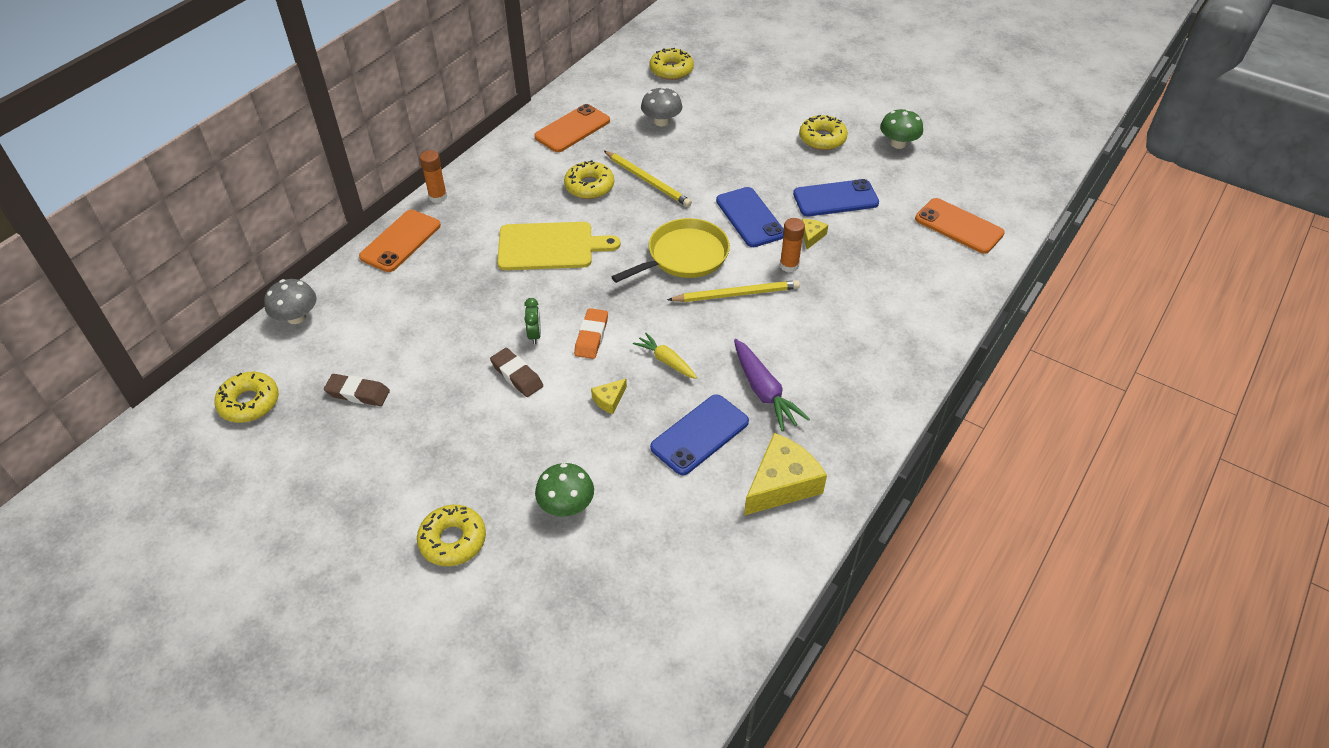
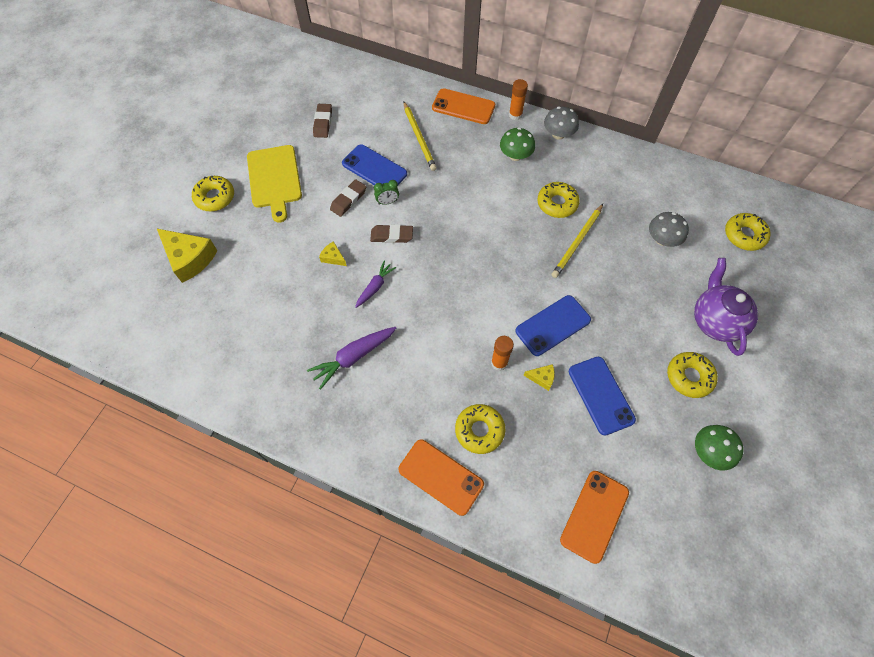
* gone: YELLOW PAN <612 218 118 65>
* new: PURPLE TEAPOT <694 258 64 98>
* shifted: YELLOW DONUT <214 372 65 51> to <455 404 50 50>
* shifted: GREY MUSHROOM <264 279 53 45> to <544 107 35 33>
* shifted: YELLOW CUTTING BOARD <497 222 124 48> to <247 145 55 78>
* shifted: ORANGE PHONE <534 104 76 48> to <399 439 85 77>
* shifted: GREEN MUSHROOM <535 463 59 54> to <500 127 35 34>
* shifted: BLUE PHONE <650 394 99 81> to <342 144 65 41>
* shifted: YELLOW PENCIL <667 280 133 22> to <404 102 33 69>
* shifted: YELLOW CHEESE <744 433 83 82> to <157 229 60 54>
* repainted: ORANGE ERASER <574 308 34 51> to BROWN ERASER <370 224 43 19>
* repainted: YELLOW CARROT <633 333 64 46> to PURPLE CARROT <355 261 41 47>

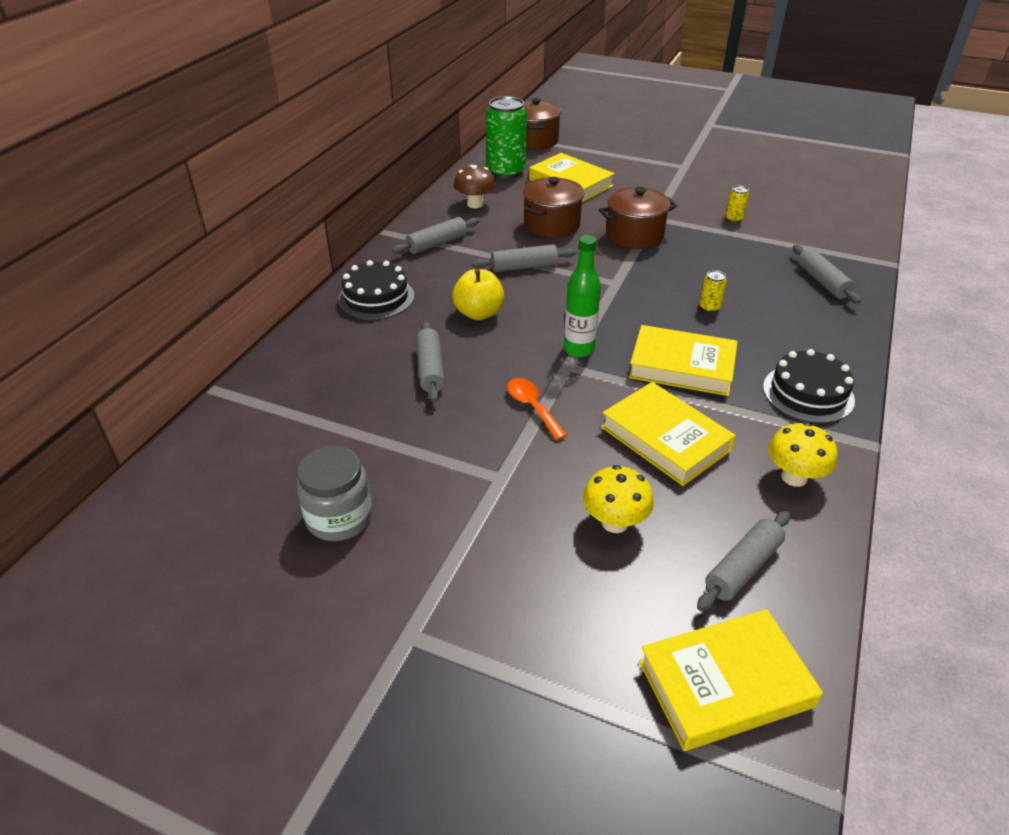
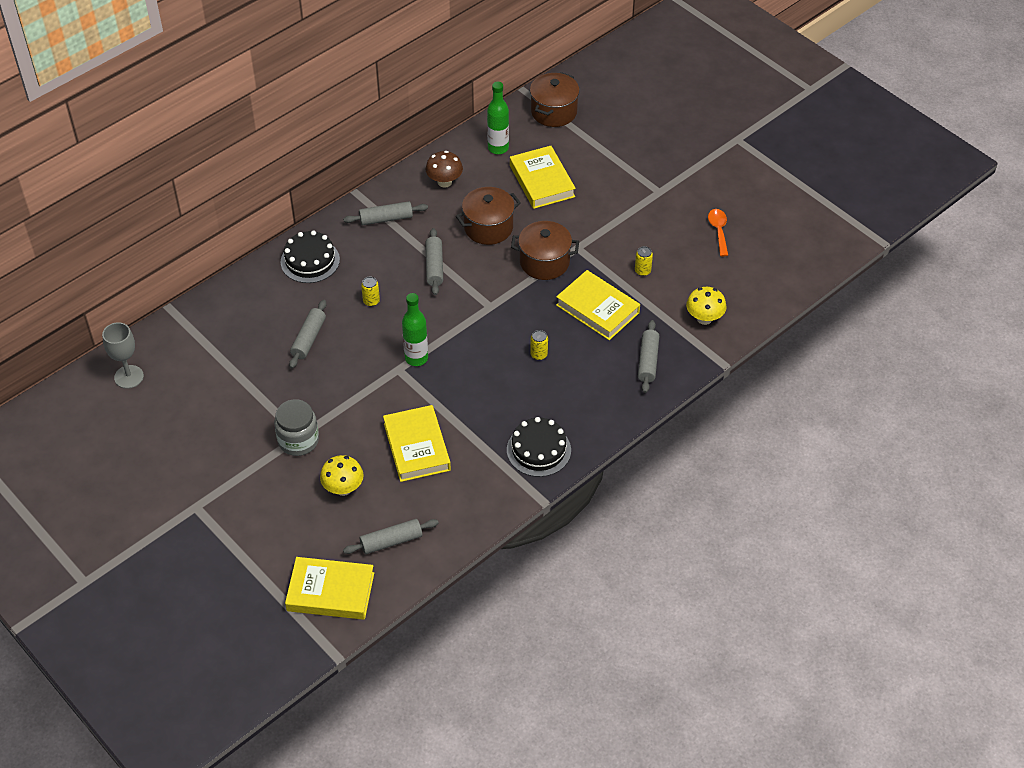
* new: GREY GOBLET <102 322 42 67>
* shifted: GREY JAR <296 446 76 95> to <274 399 45 57>
* shifted: ORANGE SPOON <507 378 60 62> to <708 209 20 47>
* shifted: YELLOW BOOK <628 325 110 71> to <556 270 84 70>
* shifted: YELLOW MUSHROOM <768 422 70 65> to <686 287 41 38>
* swapped: YELLOW APPLE <452 268 52 52> to YELLOW CAN <361 277 19 29>
* swapped: GREEN CAN <486 96 41 83> to GREEN BOTTLE <487 82 22 72>
* rotated: GREY ROLLING PIN <472 244 104 28> = <425 228 18 67> 75 degrees clockwise

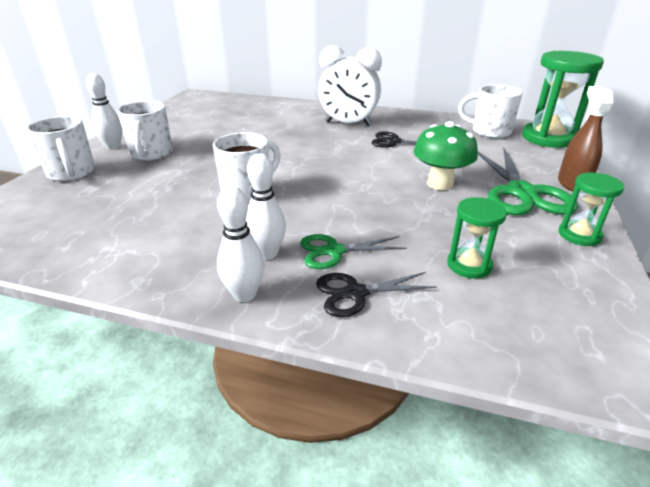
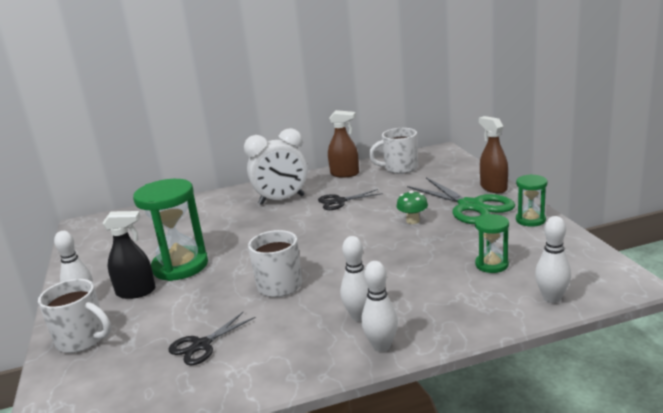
* gone: GREEN SCISSORS <300 234 107 35>
* new: BROWN SPRAY BOTTLE <328 110 31 67>
* new: WHITE BOWLING PIN <535 216 36 87>
* shifted: BLACK SCISSORS <316 272 121 45> to <168 311 88 54>
* shifted: GREEN HOURGLASS <522 51 82 97> to <133 179 75 102>
* swapped: WHITE MUG <117 101 56 60> to BLACK SPRAY BOTTLE <102 211 54 88>
* scaled: GREEN MUSHROOM <414 121 64 69> = <396 190 32 34> x0.61

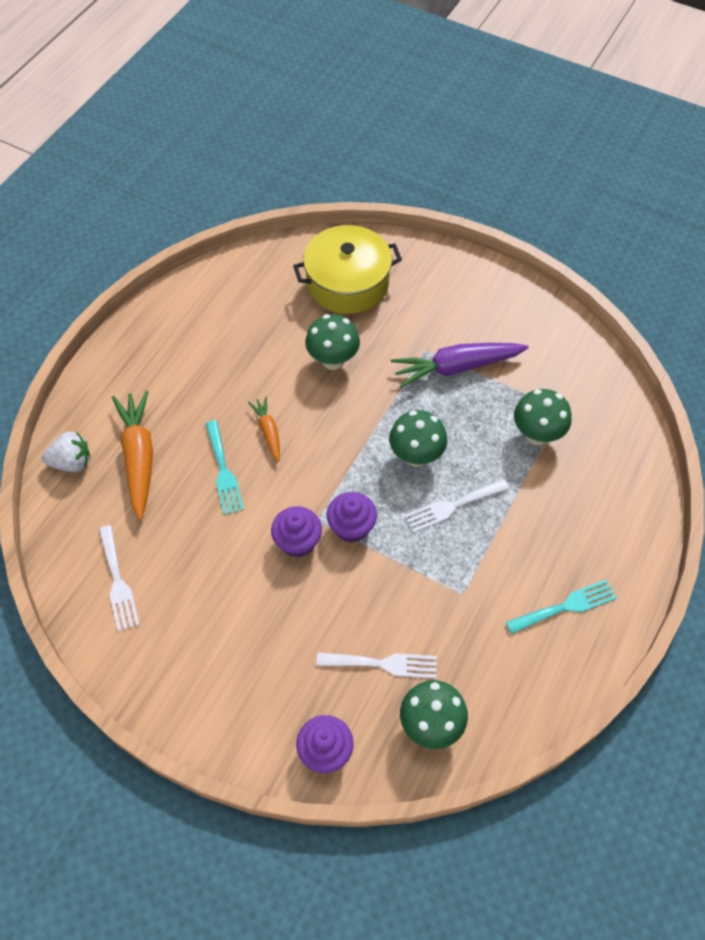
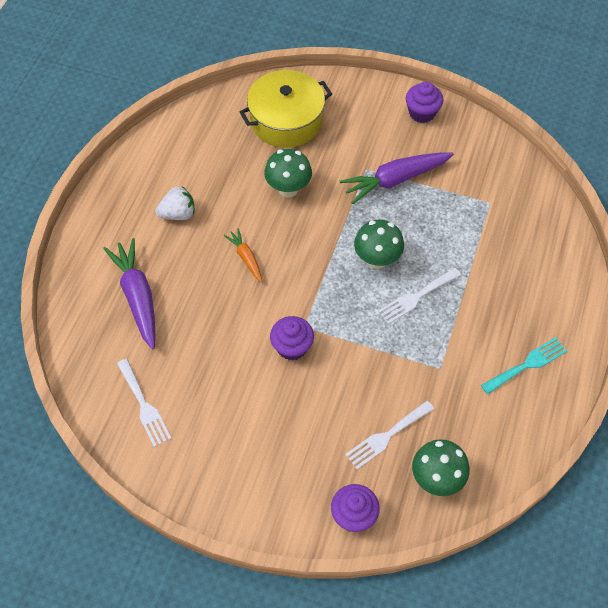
* gone: TURQUOISE FORK <205 420 39 95>
* gone: GREEN MUSHROOM <514 389 58 56>
* shifted: WHITE STRAWBERRY <41 432 49 40> to <155 187 40 33>
* shifted: PURPLE CUPCAKE <327 492 50 51> to <406 82 37 41>
* repainted: ORANGE CARROT <112 390 41 130> to PURPLE CARROT <103 238 53 111>
* rotated: WHITE FORK <317 653 120 25> = <345 401 89 68> 150 degrees clockwise

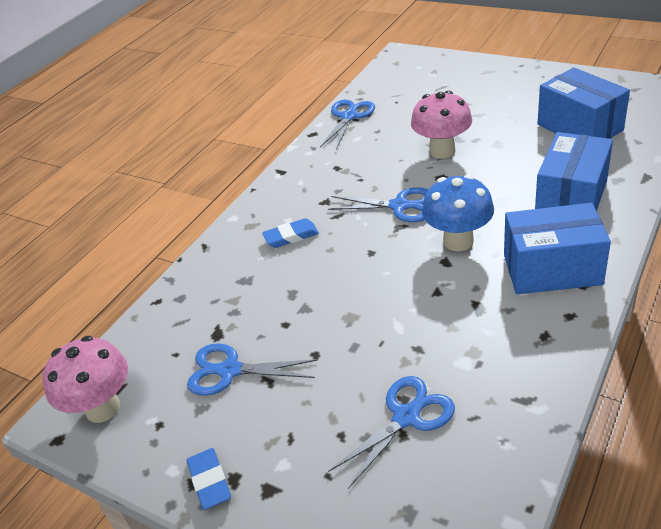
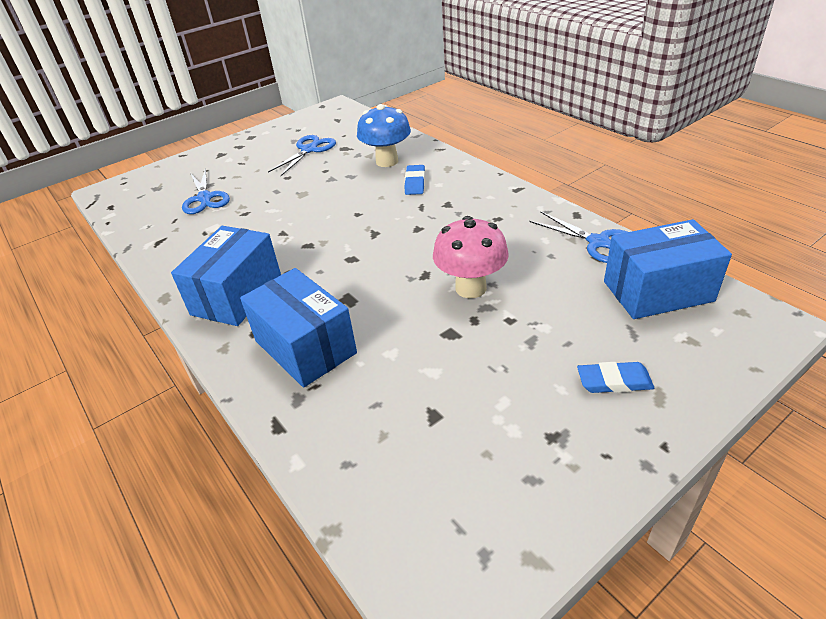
* gone: PINK MUSHROOM <42 336 86 87>
* gone: BLUE SCISSORS <328 187 100 35>
* shifted: BLUE ERASER <187 448 44 62> to <577 362 77 31>
* shifted: BLUE MUSHROOM <422 175 72 76> to <357 104 54 63>
* shifted: BLUE BOX <537 67 93 72> to <604 219 128 100>

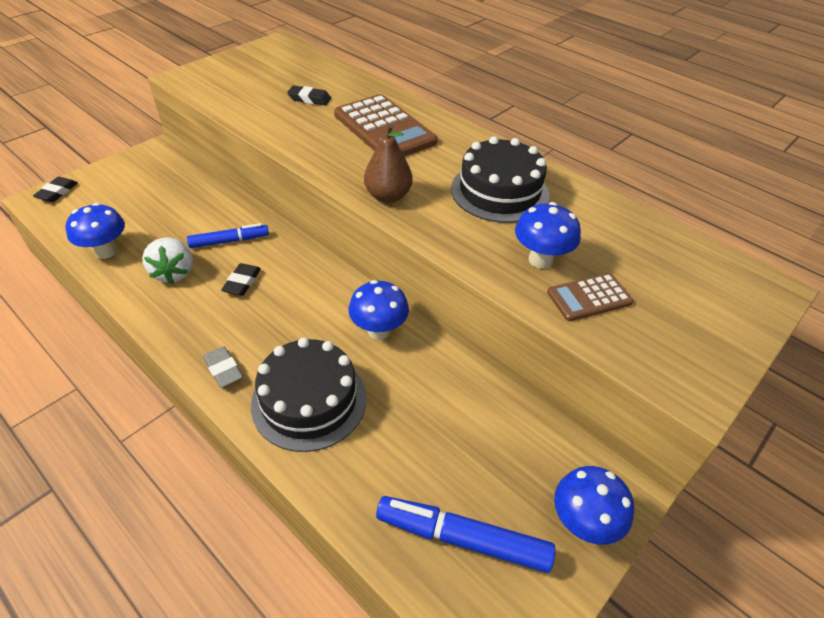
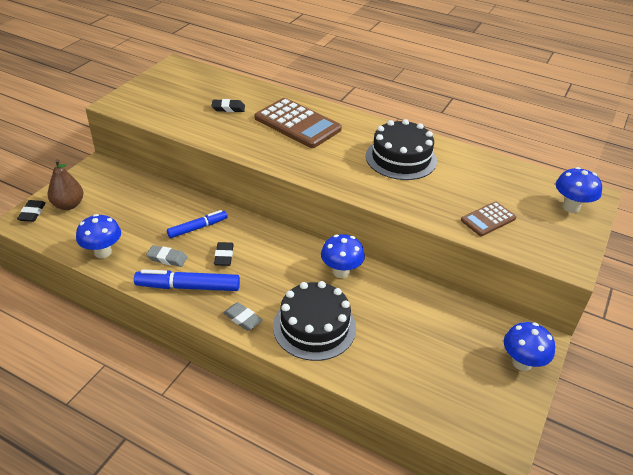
* shifted: BROWN PEAR <364 124 49 79> to <47 159 36 51>
* shifted: BLUE MARKER <376 496 180 77> to <134 269 106 22>
* shifted: BLUE MUSHROOM <515 202 66 67> to <556 167 46 46>
* swapped: WHITE STRAWBERRY <142 237 51 47> to GREY ERASER <146 245 41 22>

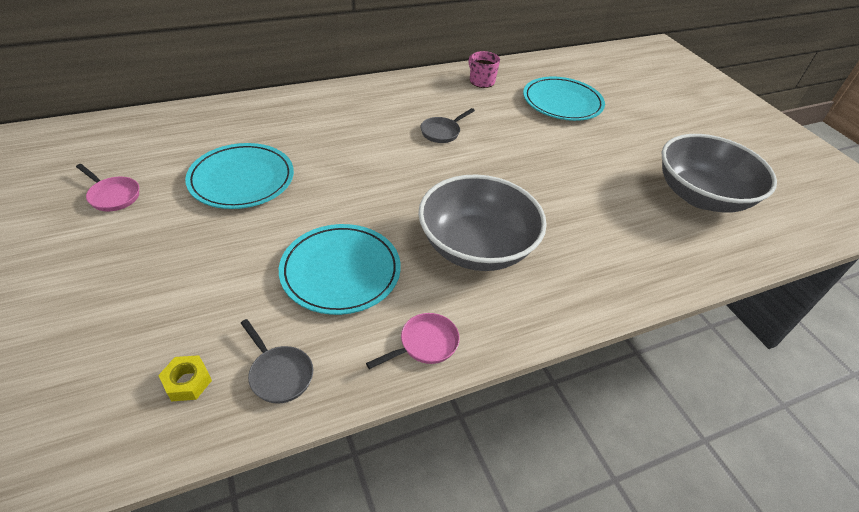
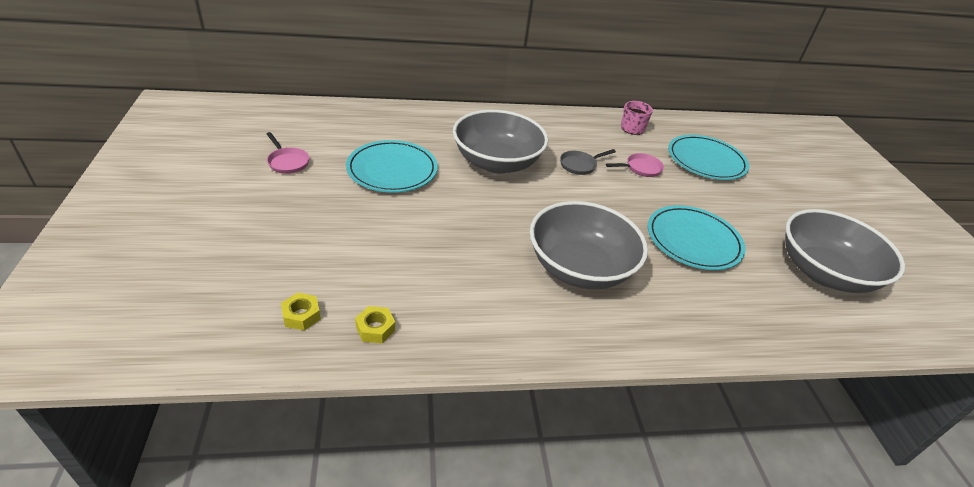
* new: GREY BOWL <453 110 95 64>
* shifted: TURQUOISE PLATE <279 224 122 91> to <648 205 98 65>
* shifted: PINK PAN <366 313 94 56> to <606 153 58 24>
* swapped: GREY PAN <241 319 72 85> to YELLOW NUT <355 306 40 37>

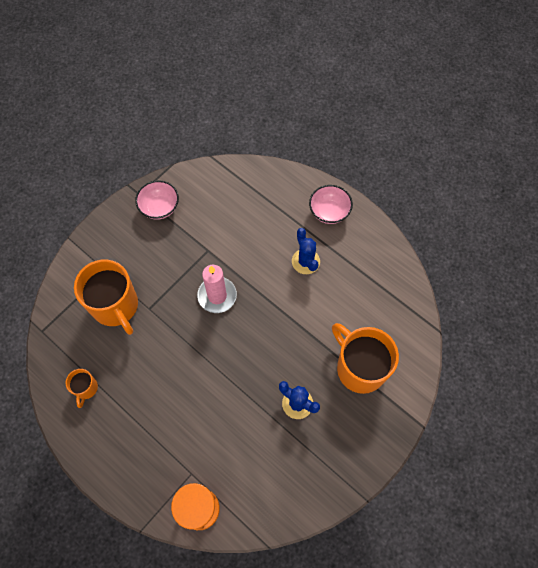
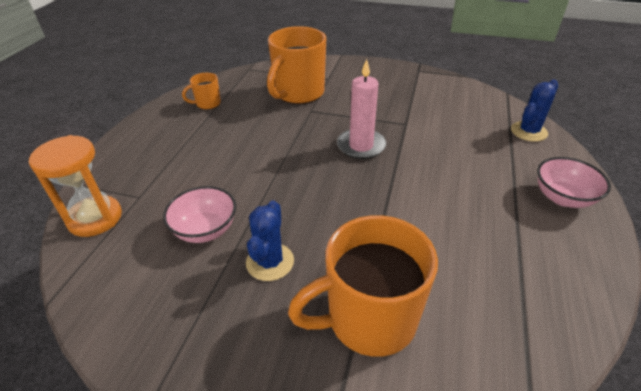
* shifted: PINK BOWL <135 180 44 40> to <163 186 73 57>
* shifted: BLUE CACTUS <292 228 28 46> to <511 79 47 63>
* rotated: ORANGE MUG <332 323 67 71> = <288 215 150 142> 135 degrees counterclockwise

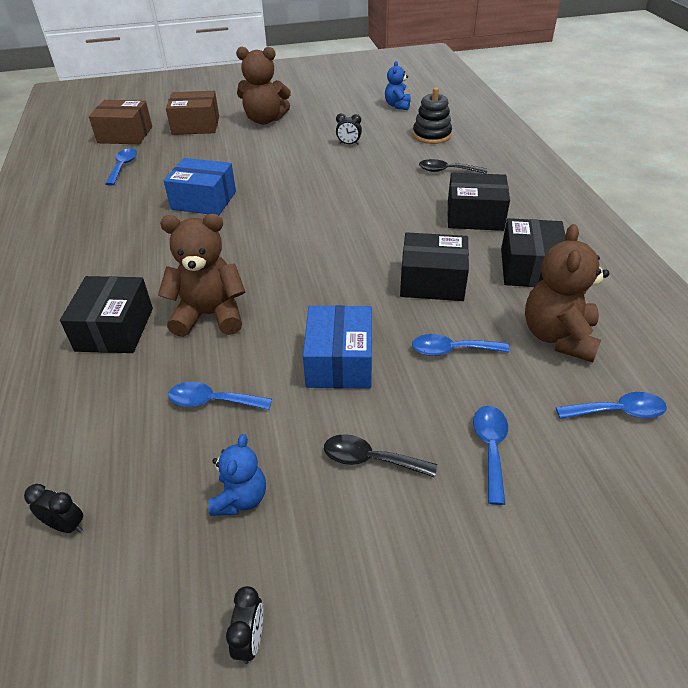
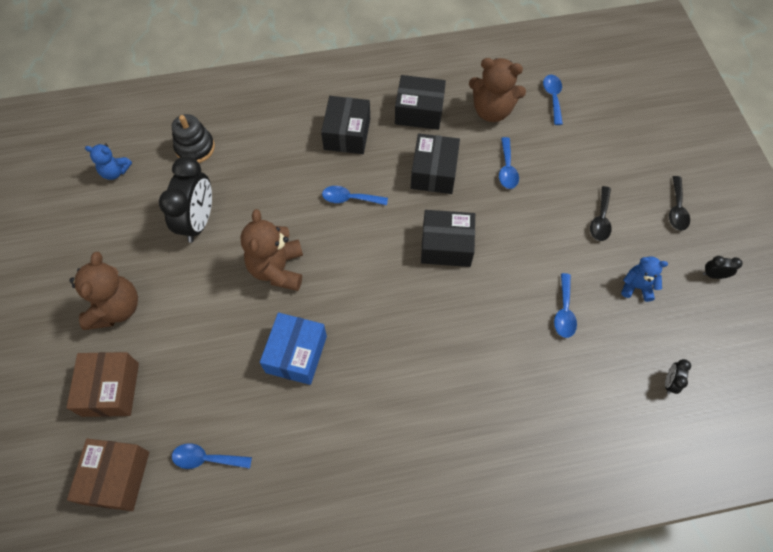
* gone: BLUE BOX <303 305 69 84>
* shifted: BLACK BOX <60 276 93 77> to <421 210 54 57>
* shifted: BROWN TEDDY BEAR <158 214 87 123> to <240 209 63 82>
* shifted: BLACK SPOON <419 159 68 15> to <669 176 21 55>
* shifted: BLUE SPOON <473 406 35 99> to <322 186 66 19>
* scaled: BLACK CLOCK <336 113 26 32> = <159 156 53 87> x2.34

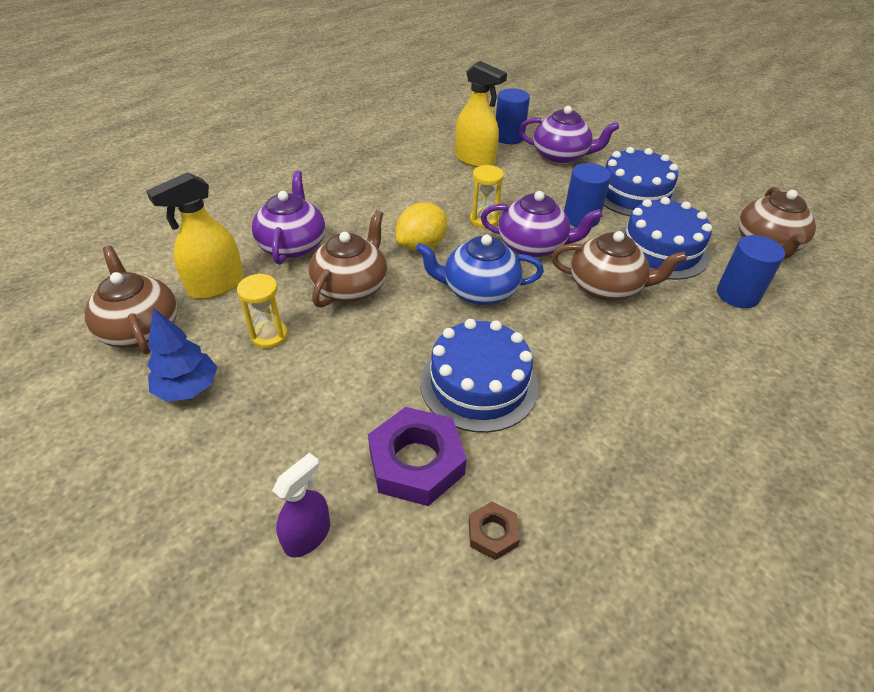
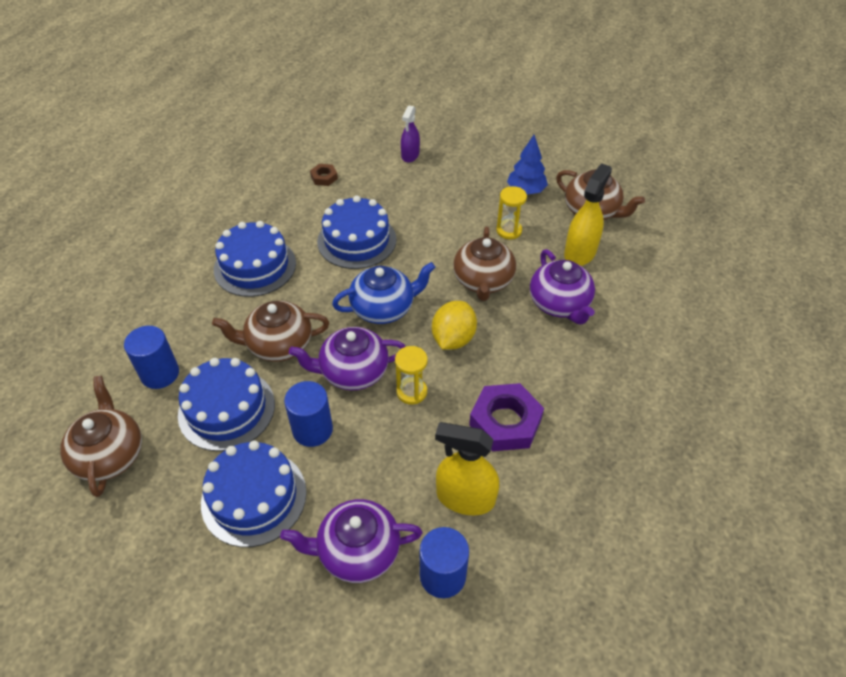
* new: BLUE CAKE <214 221 82 76>
* shifted: PURPLE NUT <368 407 99 99> to <469 383 75 68>

